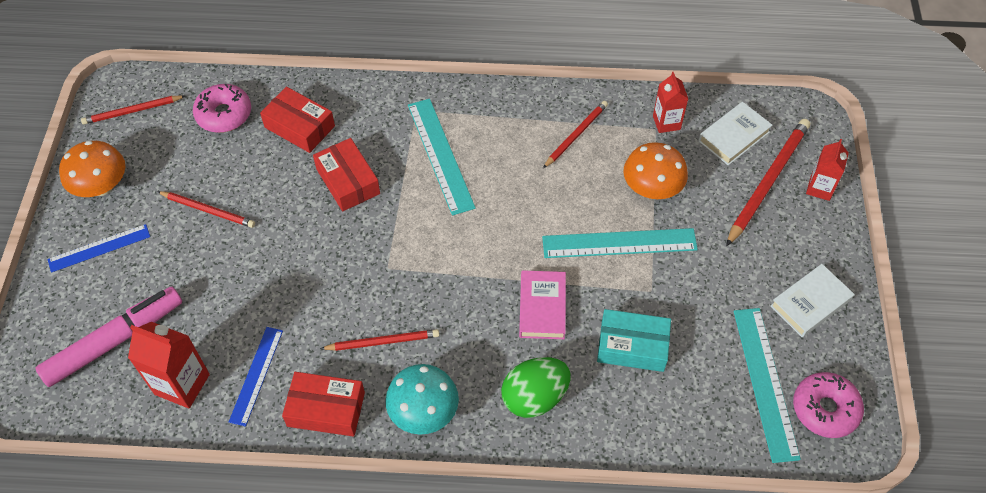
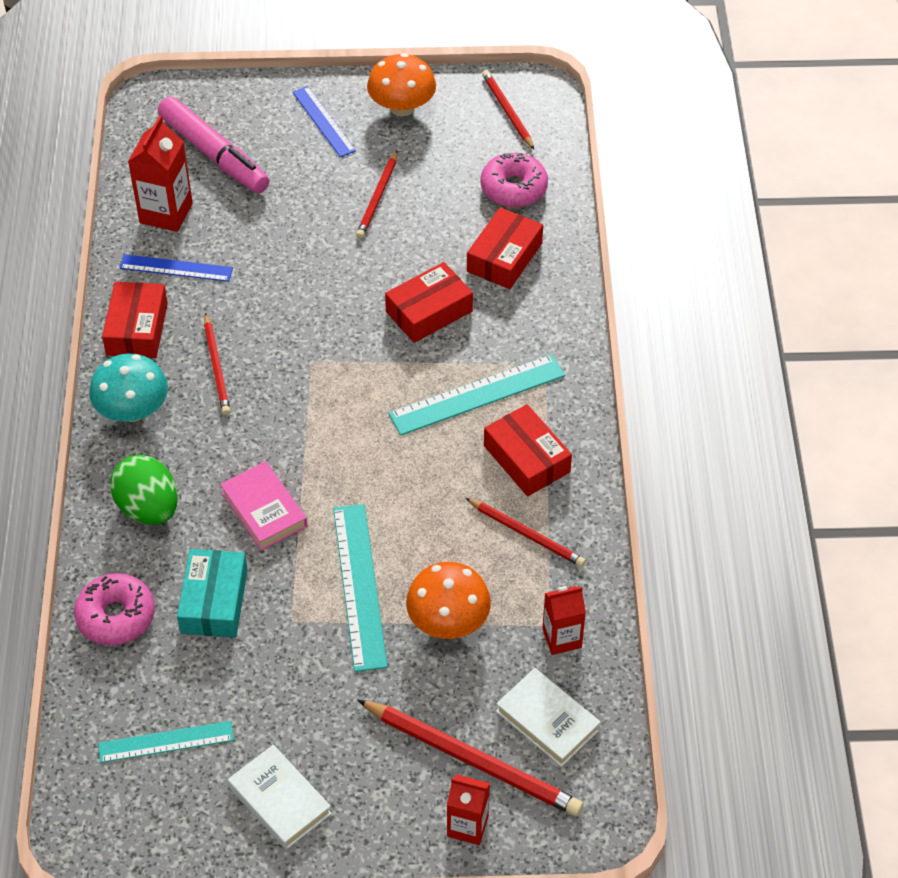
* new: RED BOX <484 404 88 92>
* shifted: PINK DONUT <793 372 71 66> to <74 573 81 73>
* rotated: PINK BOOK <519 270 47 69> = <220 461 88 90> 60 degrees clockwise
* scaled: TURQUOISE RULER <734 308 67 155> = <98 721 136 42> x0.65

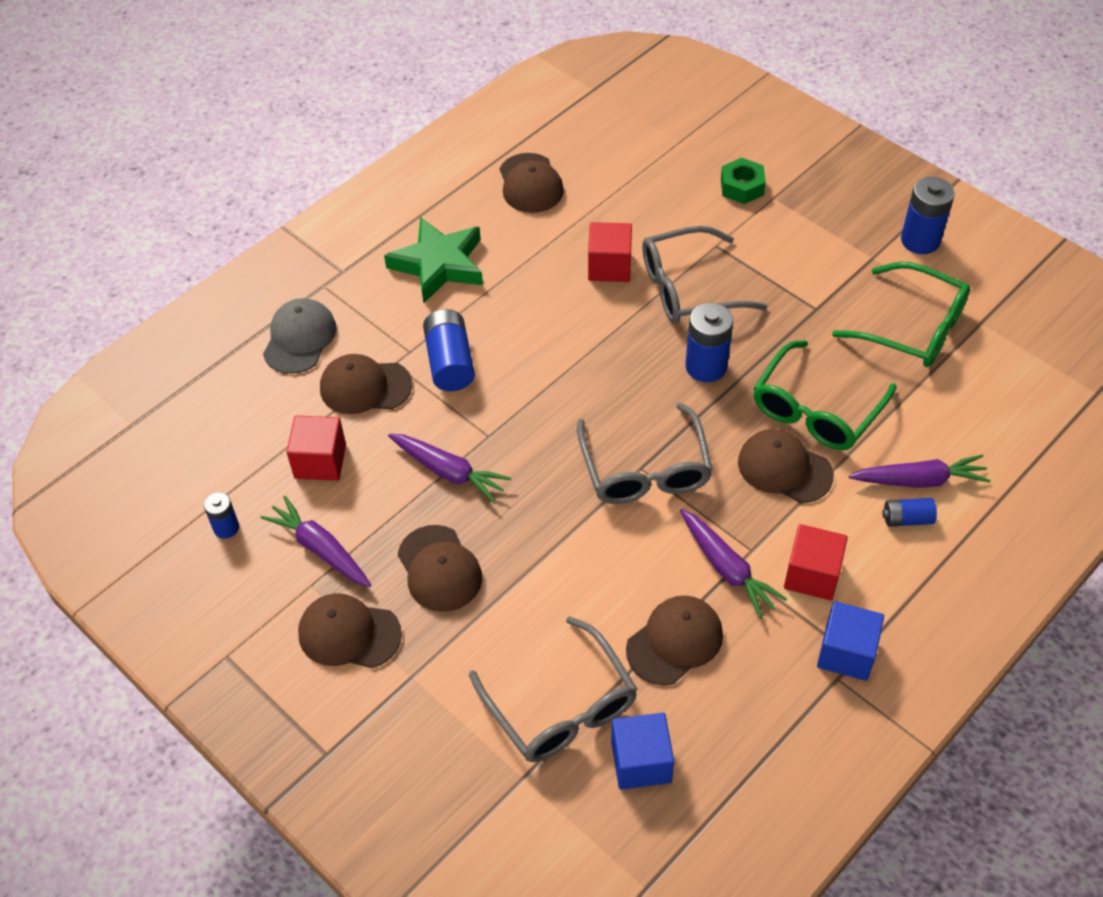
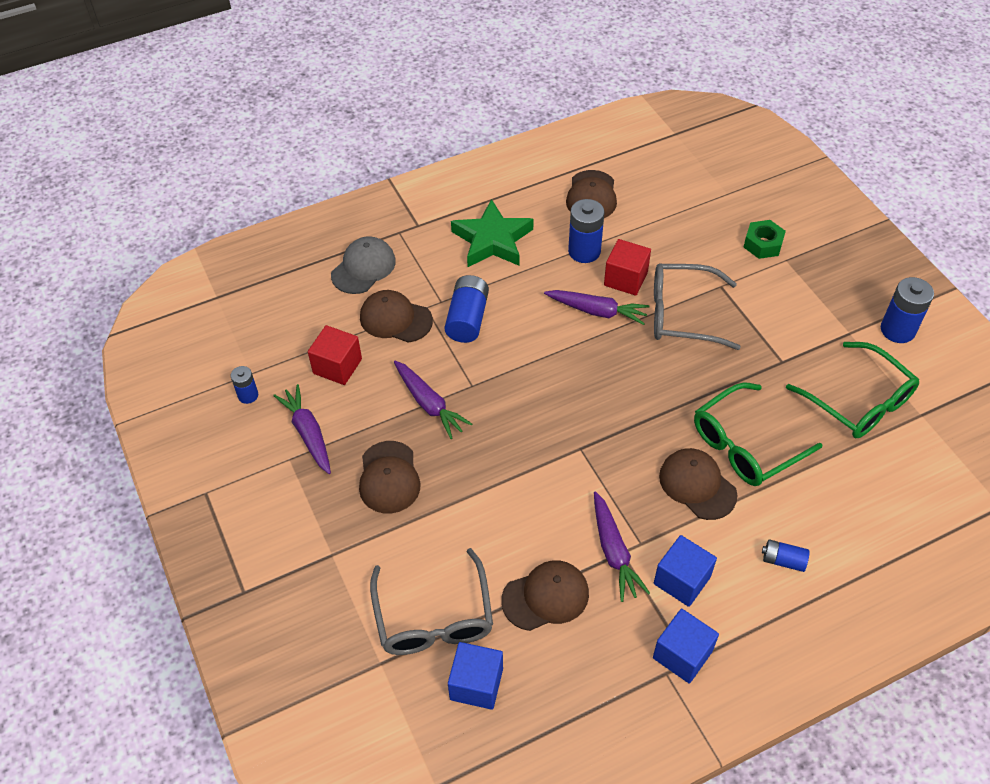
* gone: BROWN CAP <298 593 104 75>
* gone: GREY GLASSES <577 403 136 101>
* shifted: BLUE BATTERY <685 303 48 79> to <568 199 36 64>
* shifted: PURPLE CARROT <849 454 142 34> to <544 290 106 35>
* repainted: RED CUBE <784 524 64 76> to BLUE CUBE <654 535 63 72>

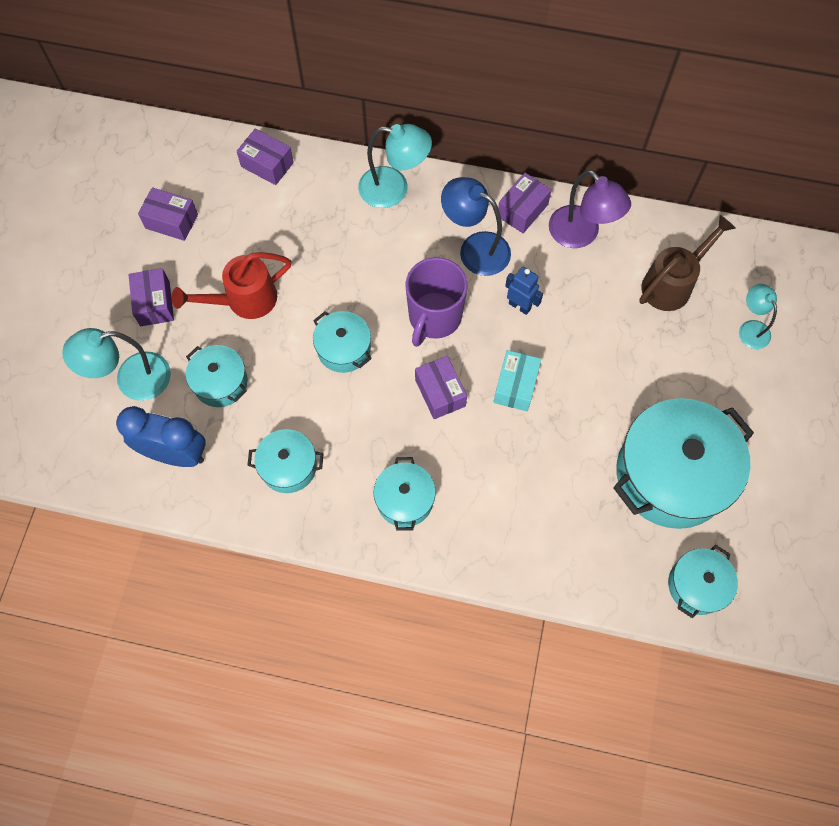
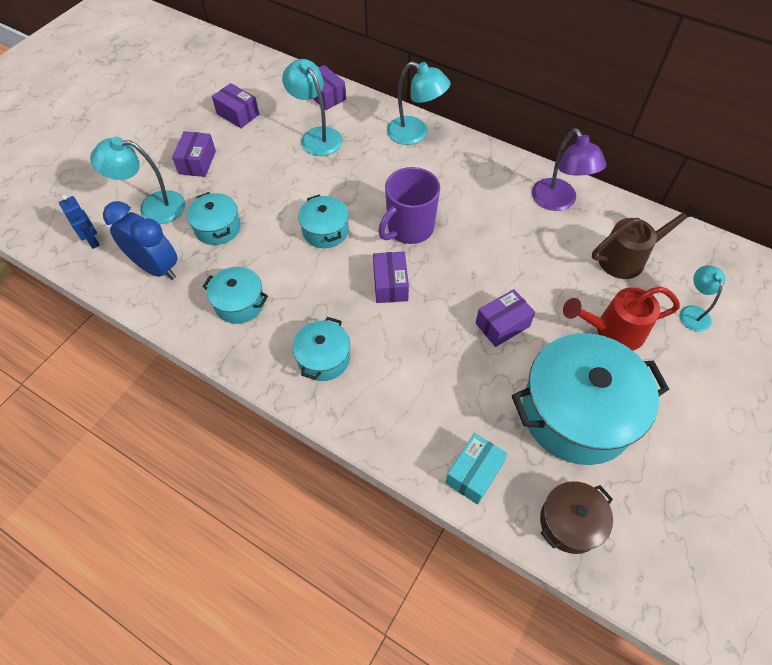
* gone: BLUE LAMP <441 177 70 99>
* new: TURQUOISE LAMP <282 59 61 97>
* shifted: RED WATERING CAN <172 252 120 67> to <563 286 117 65>
* shifted: TURQUOISE BOX <494 350 47 61> to <445 433 63 71>
* shifted: PURPLE BOX <498 173 54 60> to <475 289 60 58>
* shifted: BLUE ROBOT <505 267 38 48> to <59 195 41 54>
* repainted: TURQUOISE POT <668 545 70 73> to BROWN POT <540 481 73 73>

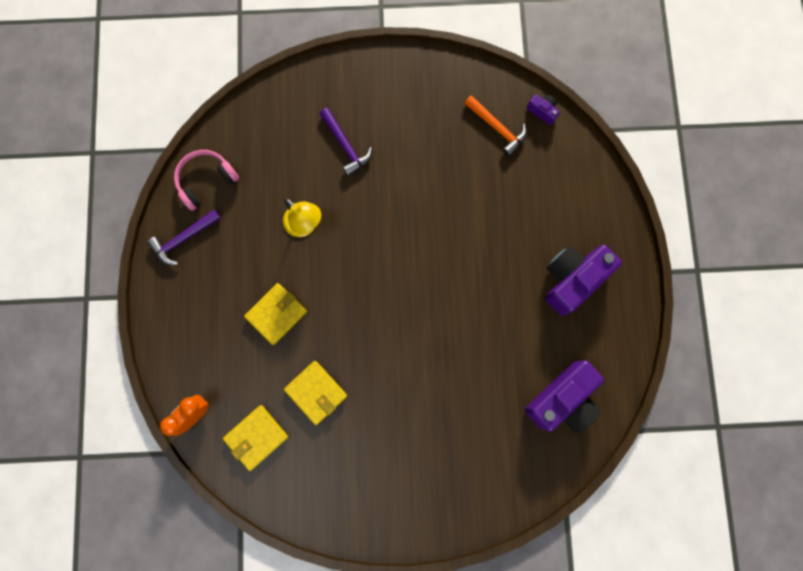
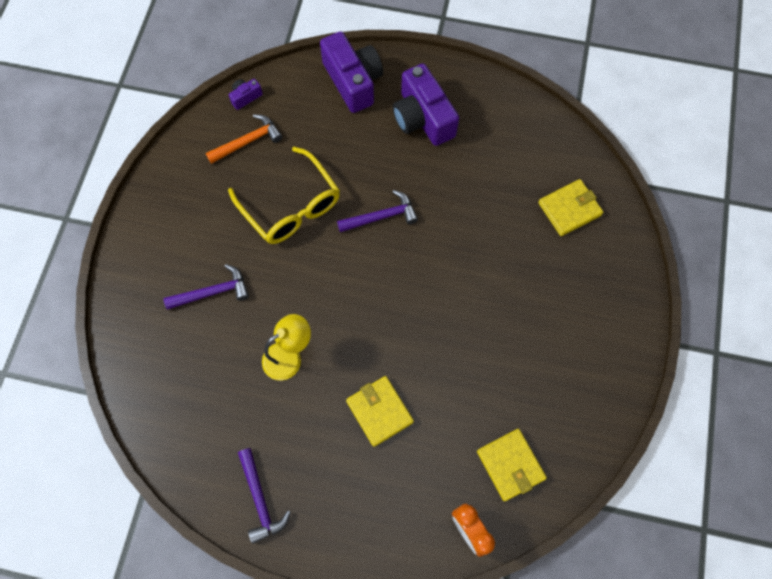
* gone: PINK HEADPHONES <174 150 65 61>
* new: YELLOW GLASSES <228 147 112 97>
* new: PURPLE HAMMER <337 190 81 42>
* shifted: YELLOW WALLET <284 361 63 64> to <538 179 65 57>
* shifted: PURPLE CAMERA <525 360 79 73> to <320 31 63 82>

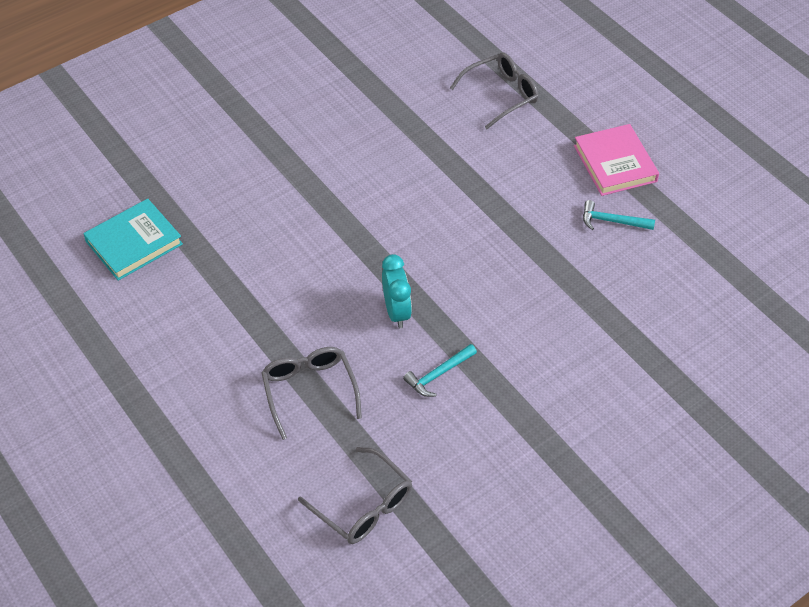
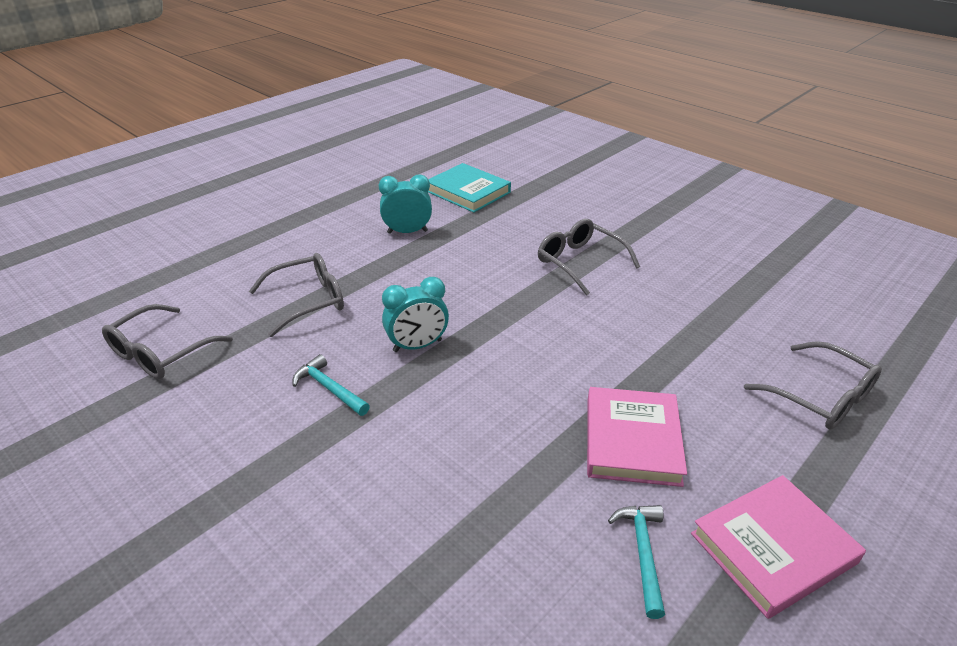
* new: TURQUOISE CLOCK <379 174 53 60>
* new: GREY GLASSES <538 219 102 77>
* new: PINK BOOK <587 387 100 100>

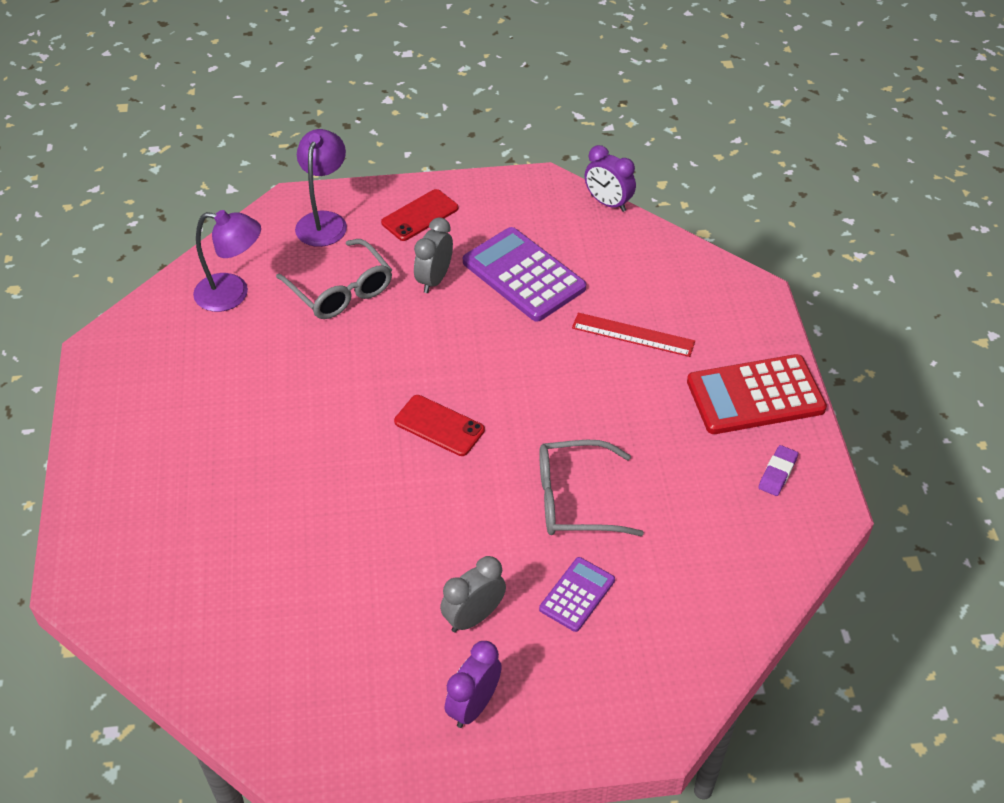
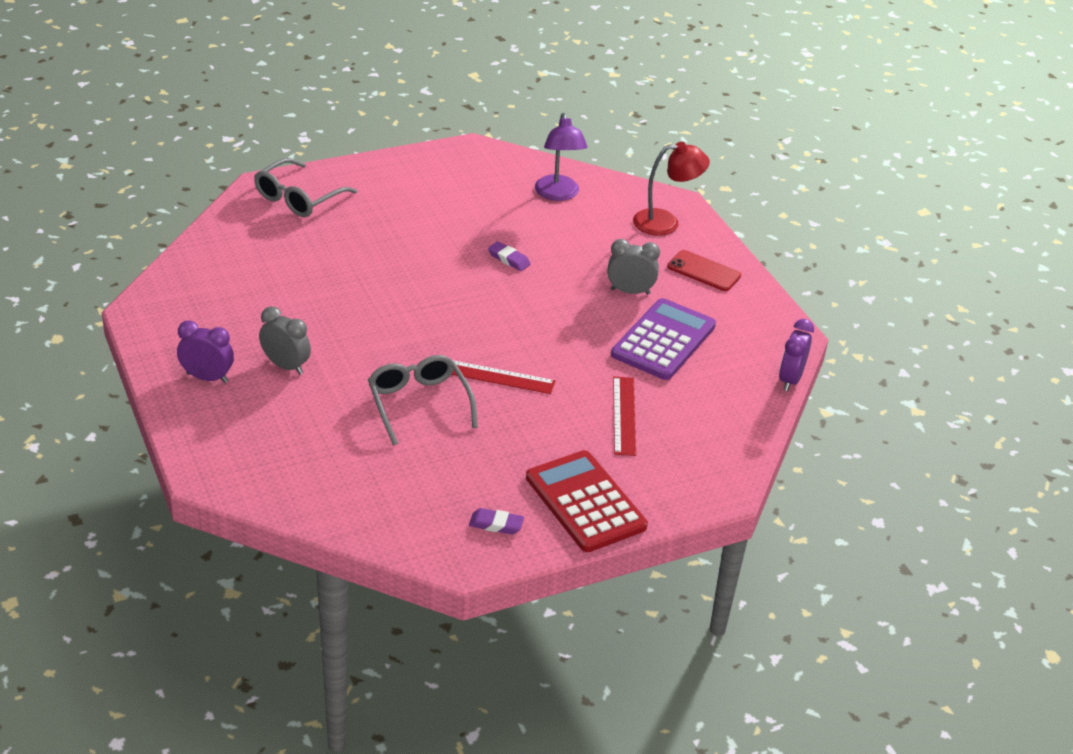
* gone: RED PHONE <394 395 91 61>
* gone: PURPLE CALCULATOR <539 557 76 75>
* new: RED RULER <451 360 105 34>
* new: PURPLE ERASER <488 241 43 30>
* shifted: GREY GLASSES <276 239 116 80> to <254 158 103 59>
* repainted: PURPLE LAMP <295 129 52 118> to RED LAMP <633 142 77 94>

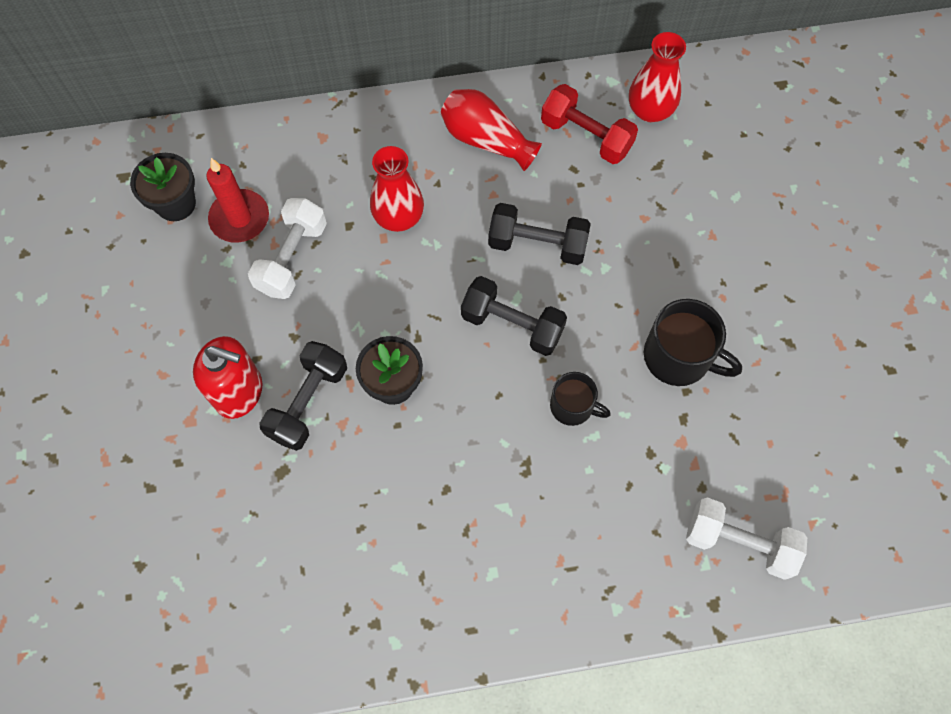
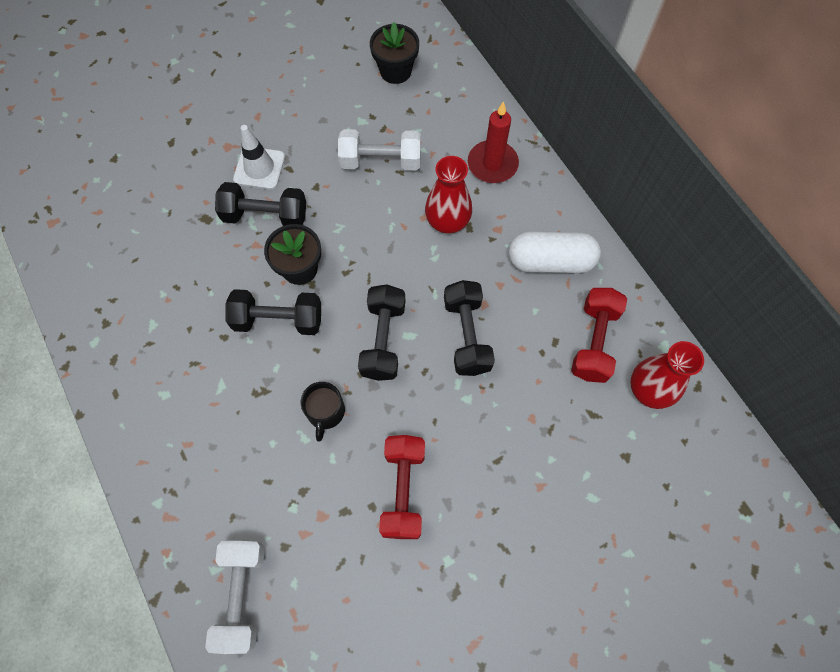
* new: BLACK DUMBBELL <226 289 95 46>
* shifted: RED CANDLE <206 158 63 85> to <468 101 51 82>
* swapped: RED SOAP DISPENSER <193 336 69 83> to WHITE TRAFFIC CONE <233 125 52 65>
* swapped: RED VASE <441 89 101 82> to WHITE CAPSULE <509 232 92 41>
* swapped: BLACK MUG <644 299 98 87> to RED DUMBBELL <379 435 46 104>

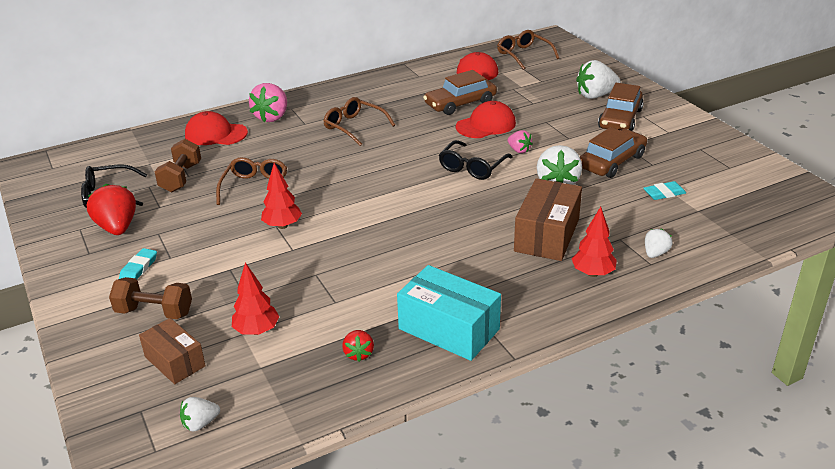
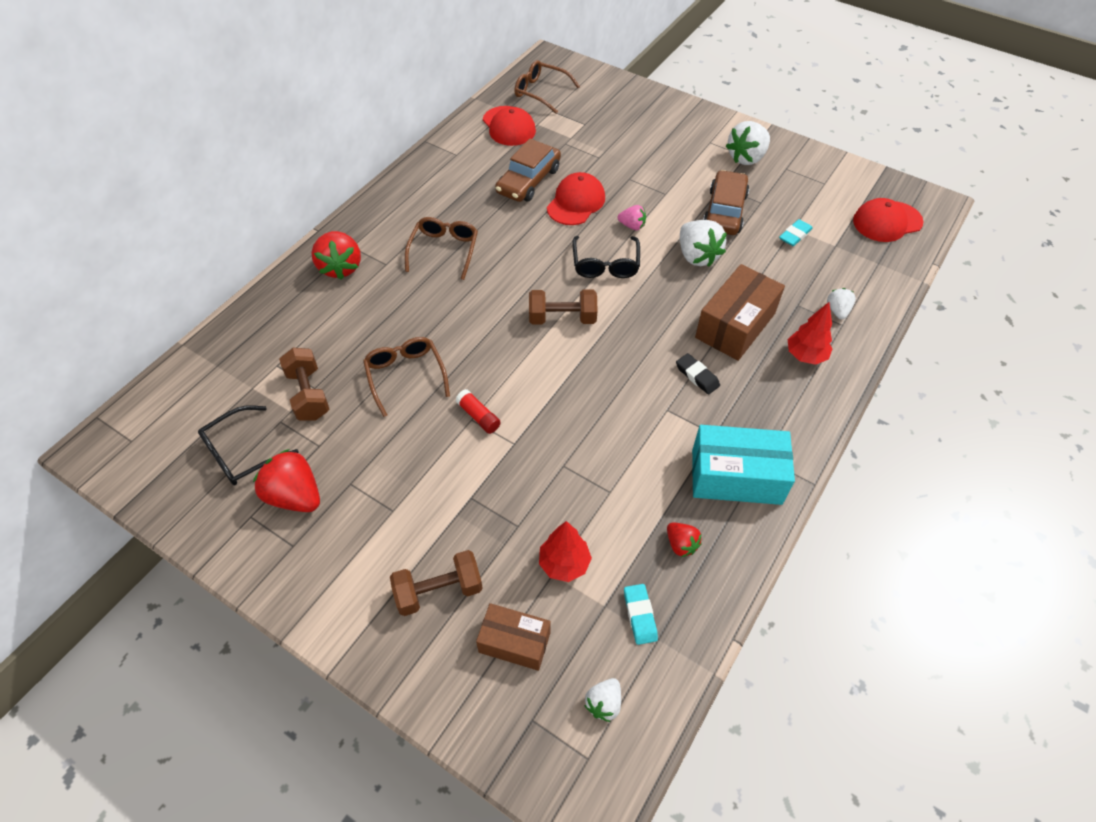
* gone: BROWN CAR <598 83 46 48>
* new: BROWN DUMBBELL <529 289 68 36>
* new: BLACK ERASER <676 353 44 42>
* shifted: TURQUOISE ERASER <119 248 38 31> to <624 584 34 61>
* shifted: RED CAP <185 111 63 34> to <853 198 71 44>
* shifted: WHITE STRAWBERRY <576 60 45 39> to <726 121 44 44>
* swapped: RED TREE <261 163 41 66> to RED GLUE STICK <455 389 46 45>
* repainted: PINK STRAWBERRY <249 83 38 39> to RED STRAWBERRY <312 231 49 49>
* rotated: BROWN GLASSES <323 97 72 49> = <405 217 73 63> 90 degrees clockwise
* rotated: BROWN BOX <514 178 68 83> = <695 264 90 97> 45 degrees clockwise

